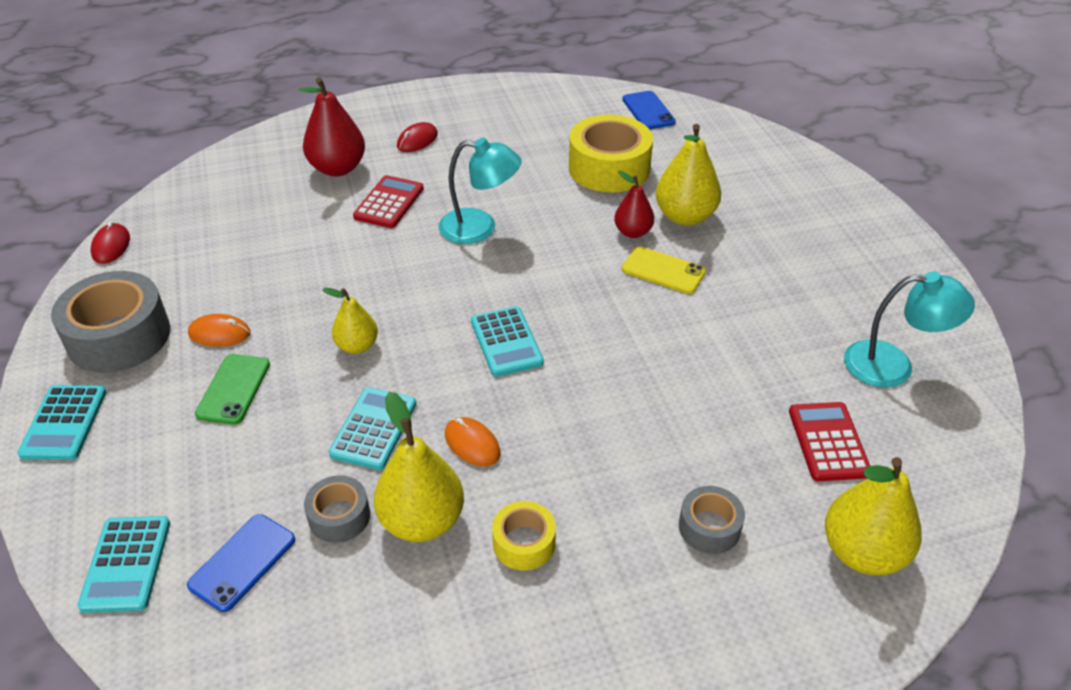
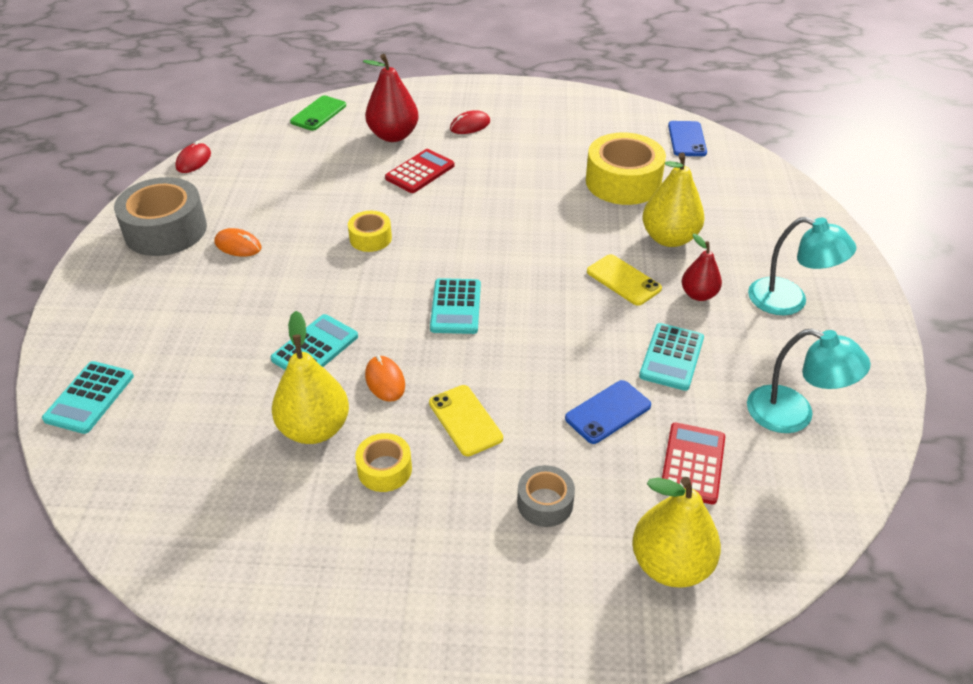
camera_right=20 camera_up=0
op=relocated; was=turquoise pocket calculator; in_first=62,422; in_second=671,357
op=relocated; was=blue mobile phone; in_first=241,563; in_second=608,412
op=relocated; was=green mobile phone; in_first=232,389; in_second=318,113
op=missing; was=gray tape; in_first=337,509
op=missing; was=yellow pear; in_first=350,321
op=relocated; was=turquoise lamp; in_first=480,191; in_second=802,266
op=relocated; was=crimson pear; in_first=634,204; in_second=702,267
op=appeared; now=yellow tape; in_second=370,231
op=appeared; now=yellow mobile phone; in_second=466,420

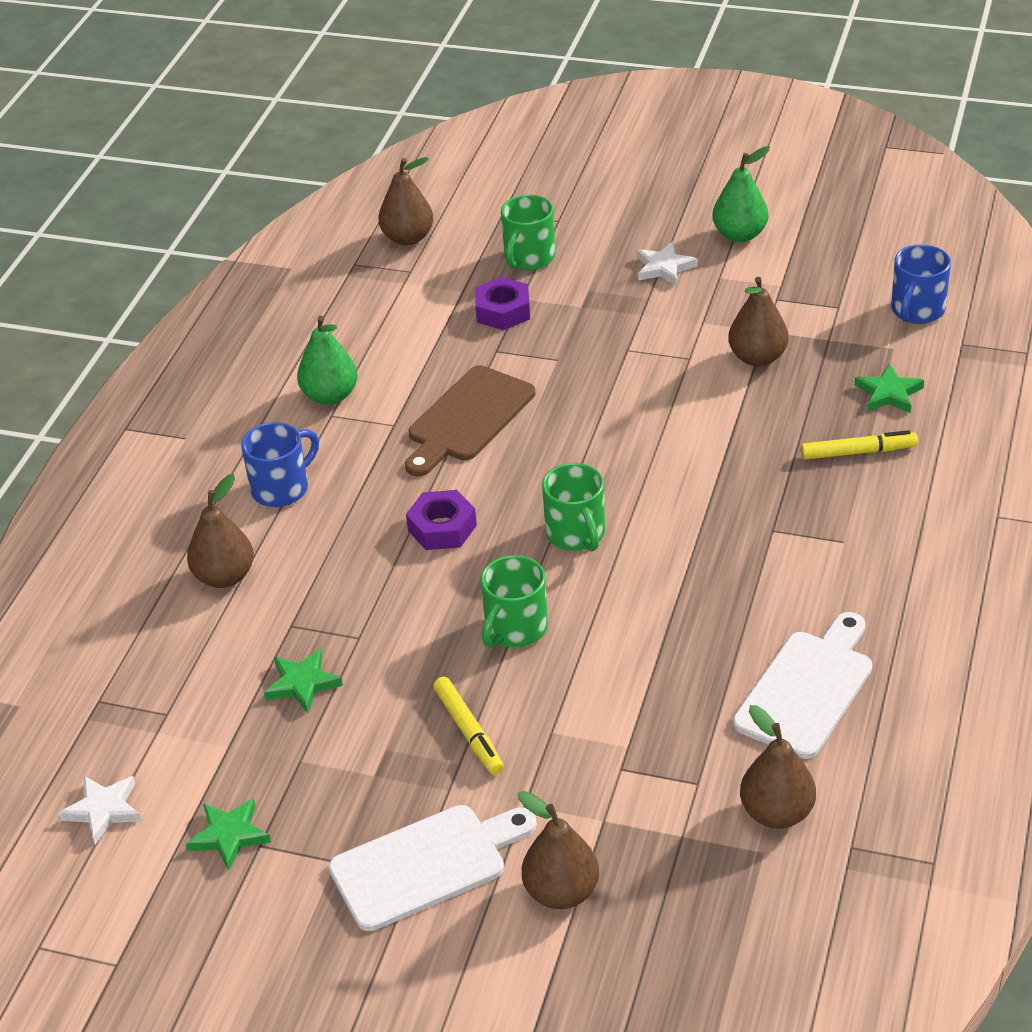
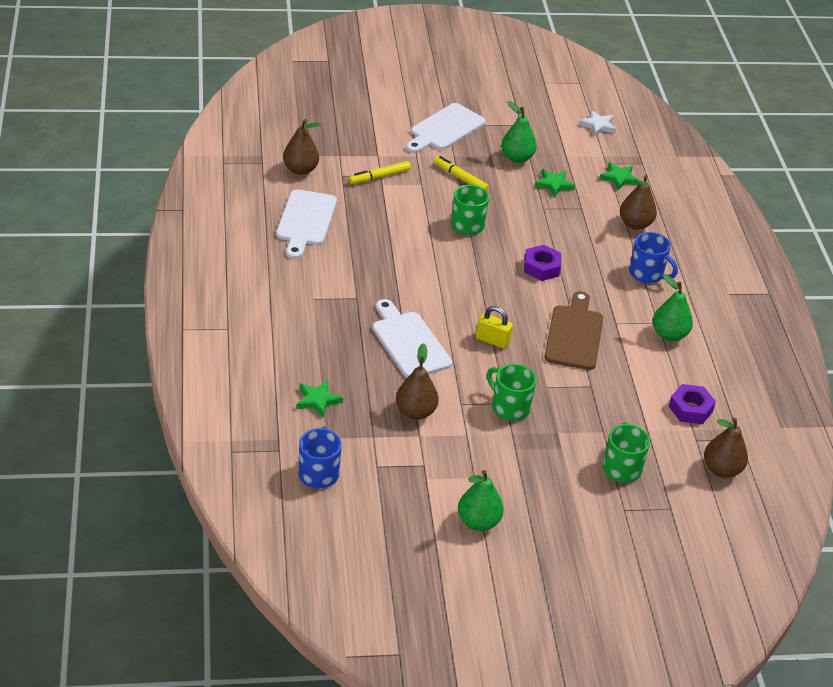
camera_right=150 camera_up=0
op=relocated; was=green star shape; in_first=228,834; in_second=619,176
op=spun; was=blue mug; in_first=280,464; in_second=653,257; clockwise=-75
op=relocated; was=purple hexagon nut; in_first=502,303; in_second=692,404
op=missing; was=dark brown pear; in_first=558,850
op=relocated; was=green mug; in_first=573,507; in_second=511,392
op=missing; was=pure white star shape; in_first=667,264
op=relocated; was=yellow marker; in_first=859,445; in_second=380,172
op=appeared; now=pure white bread board; in_second=412,338
op=appeared; now=yellow lock; in_second=494,327
op=appeared; now=green pear; in_second=519,132

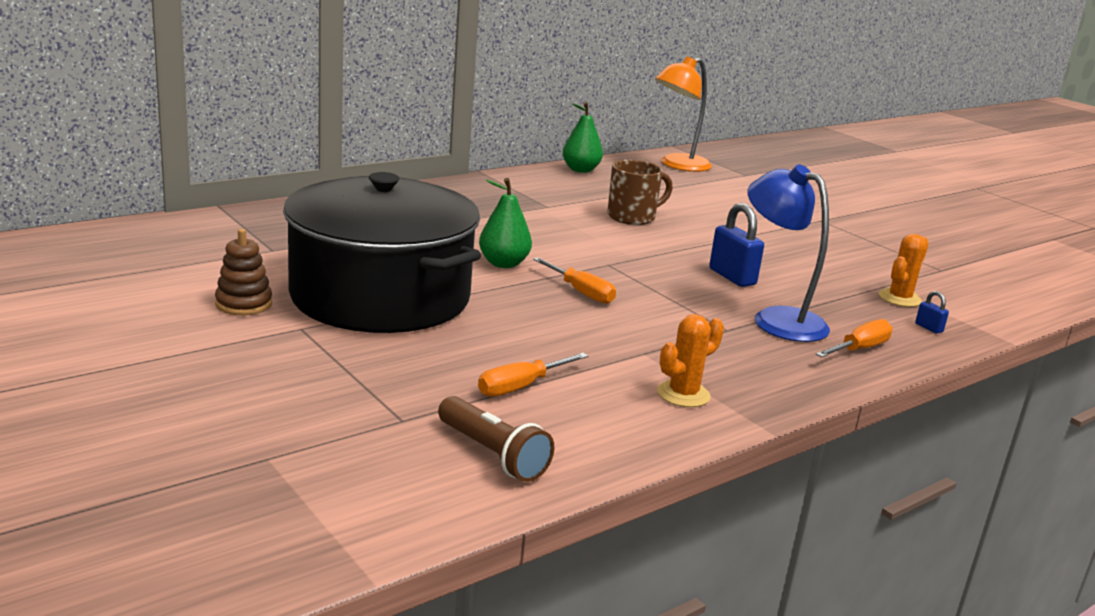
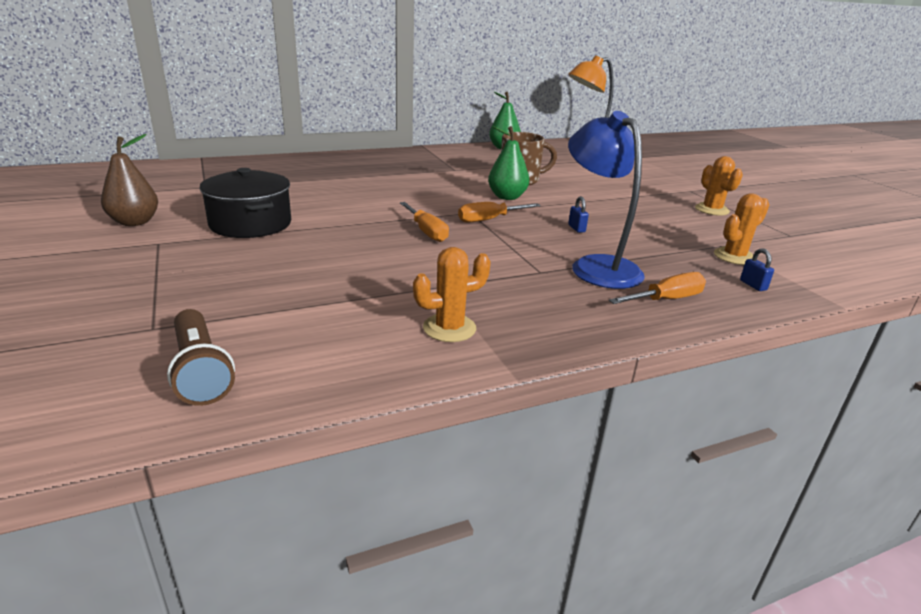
camera_right=15 camera_up=5
op=exchanged; was=dark brown stacking toy; now=dark brown pear; in_first=243,272; in_second=129,180
op=size; was=jet-black cooking pot; in_first=382,252; in_second=245,203; ratio=0.53
op=relocated; was=orange-coloured screwdriver; in_first=533,375; in_second=499,212
op=relocated; was=green pear; in_first=505,223; in_second=508,163
op=size; was=blue lock; in_first=736,245; in_second=578,214; ratio=0.48
op=appeared; now=orange-coloured saguaro cactus; in_second=719,186

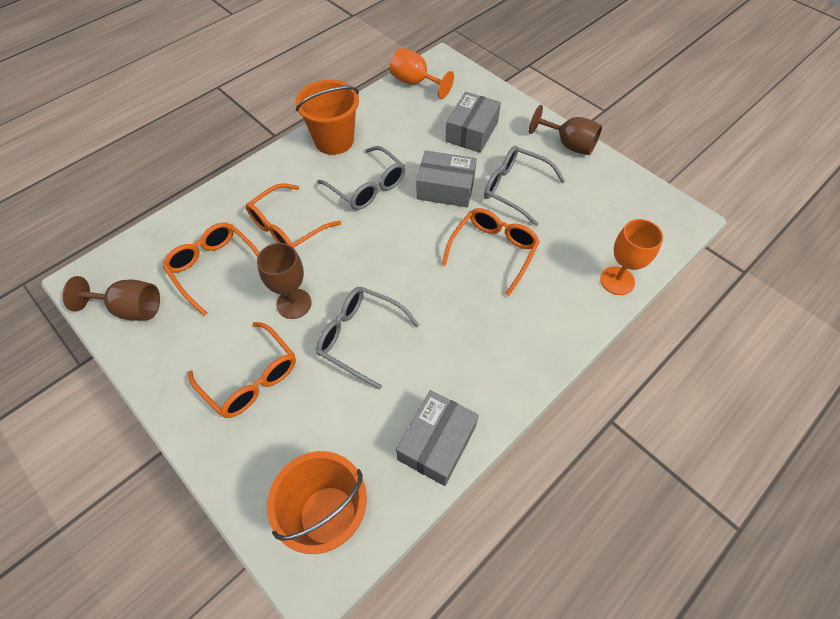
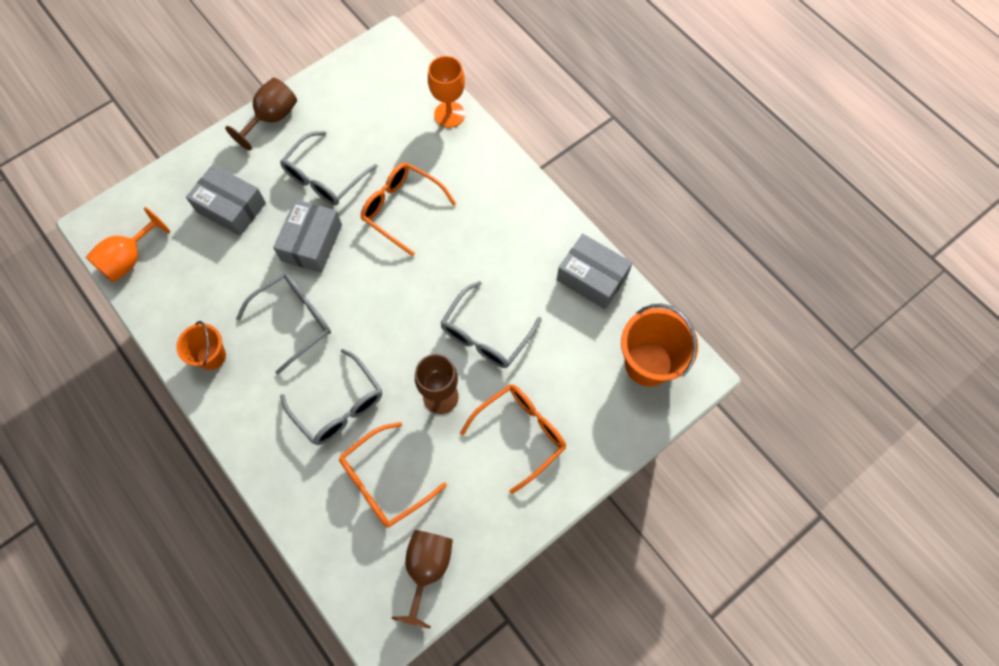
camera_right=-85 camera_up=10
op=colour; was=orange-coloured spectacles; now=gray spectacles; in_first=293,215; in_second=331,397
op=size; was=orange-coloured sand bucket; in_first=327,117; in_second=201,345; ratio=0.6

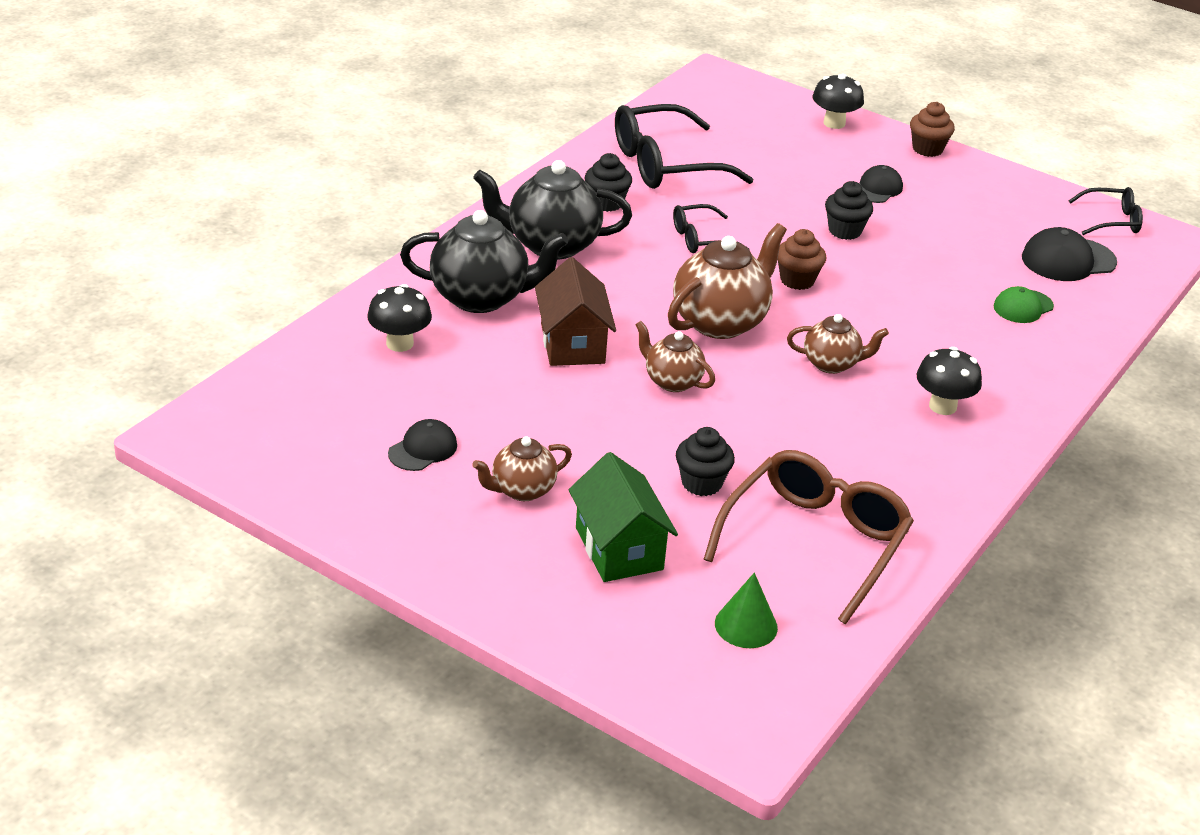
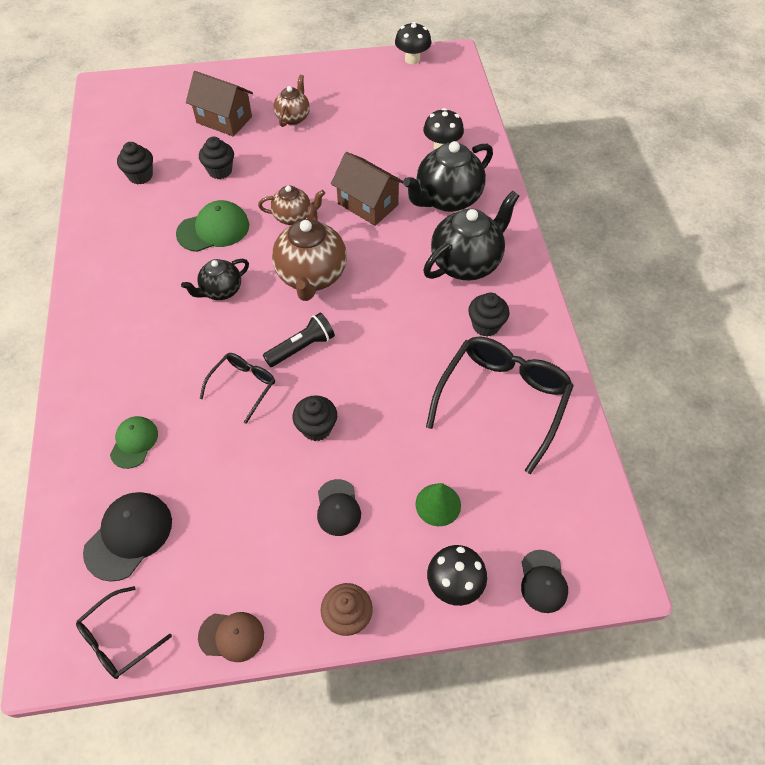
camera_right=140 camera_up=20
op=relocated; was=jet-black baseball cap; in_first=422,445; in_second=544,581
op=colour; was=green toy house; now=dark brown toy house; in_first=623,517; in_second=219,104
op=relocated; was=jet-black spectacles; in_first=711,228; in_second=237,388
op=exchanged; was=dark brown spectacles; now=jet-black muffin; in_first=809,537; in_second=135,163
op=relocated; was=green cone shape; in_first=746,610; in_second=438,504
op=exchanged; was=dark brown muffin; now=jet-black flashlight; in_first=801,259; in_second=299,340
op=colour; was=dark brown teapot; now=jet-black teapot; in_first=838,344; in_second=215,279
op=relocated; was=jet-black toadstool; in_first=949,381; in_second=413,43
op=appeared; now=green baseball cap; in_second=212,226
op=appeared; now=dark brown baseball cap; in_second=231,637

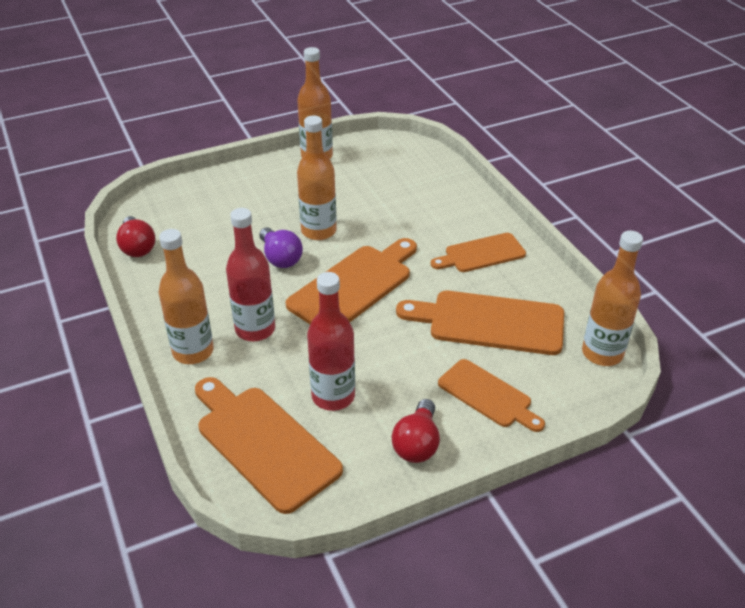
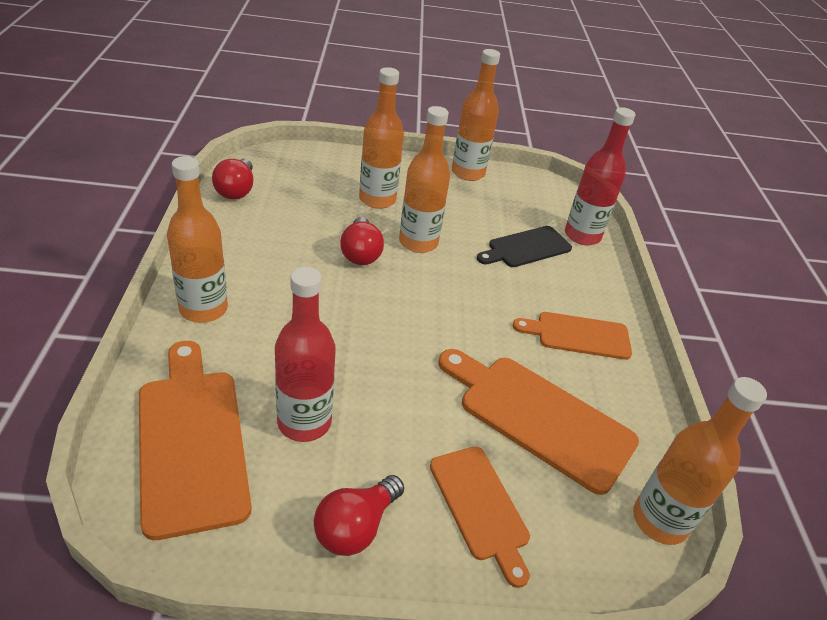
camera_right=20 camera_up=0
op=relocated; was=crimson flask; in_first=250,274; in_second=600,176
op=colour; was=purple lightbulb; now=crimson lightbulb; in_first=281,247; in_second=362,241
op=missing; was=orange-coloured bread board; in_first=351,281
op=appeared; now=orange-coloured flask; in_second=381,138
op=appeared; now=jet-black bread board; in_second=524,246

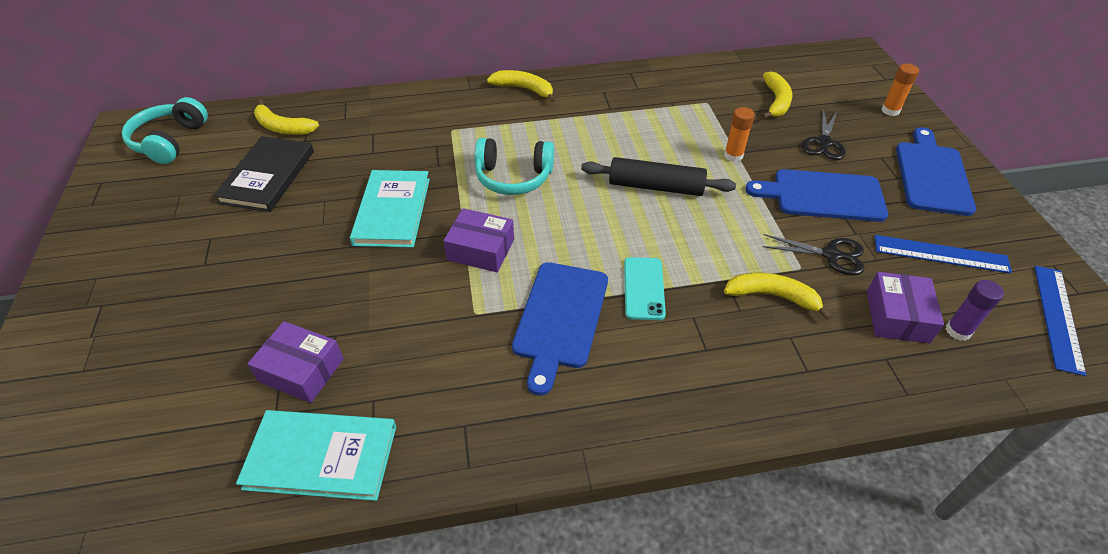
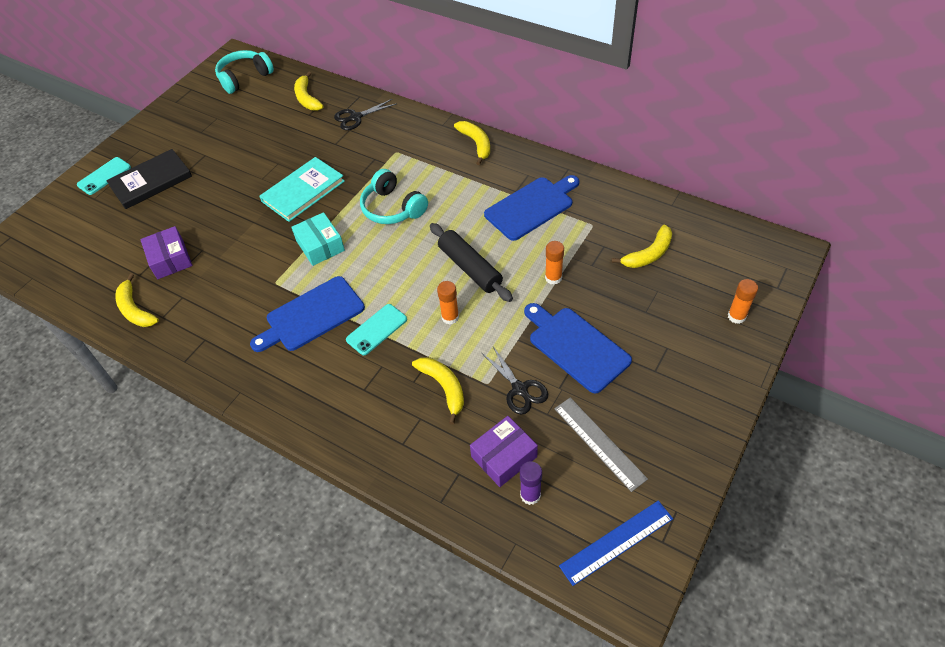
camera_right=45 camera_up=5
op=relocated; was=jet-black hardcover; in_first=263,174; in_second=149,179
op=exchanged; was=turquoise hardcover; now=yellow toy banana; in_first=316,455; in_second=137,300
op=colour; was=purple package; now=turquoise package; in_first=478,240; in_second=318,239
op=relocated; was=jet-black pair of scissors; in_first=824,134; in_second=365,114
op=colour; was=blue straightedge; now=gray straightedge; in_first=943,254; in_second=601,445
op=relocated; was=blue bread board; in_first=936,171; in_second=531,208
op=appeared; now=turquoise mobile phone; in_second=104,176
op=appeared; now=orange-coloured glue; in_second=448,303

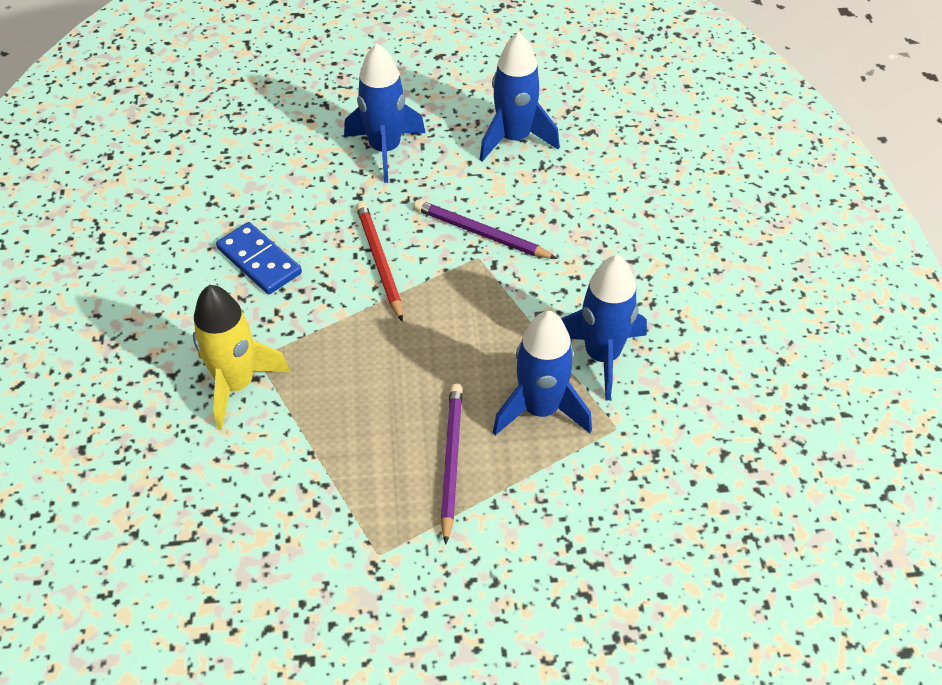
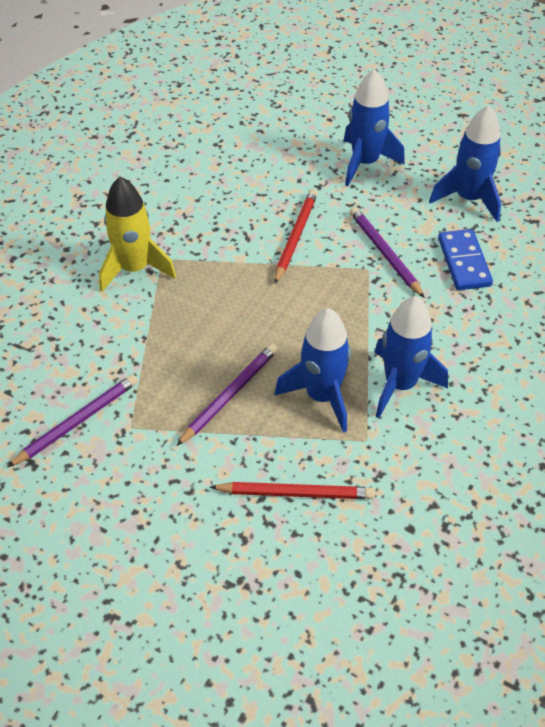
camera_right=35 camera_up=0
op=relocated; was=blue domino piece; in_first=259,258; in_second=465,259
op=appeared; now=purple pencil; in_second=73,421
op=appeared; now=crimson pencil; in_second=292,490

